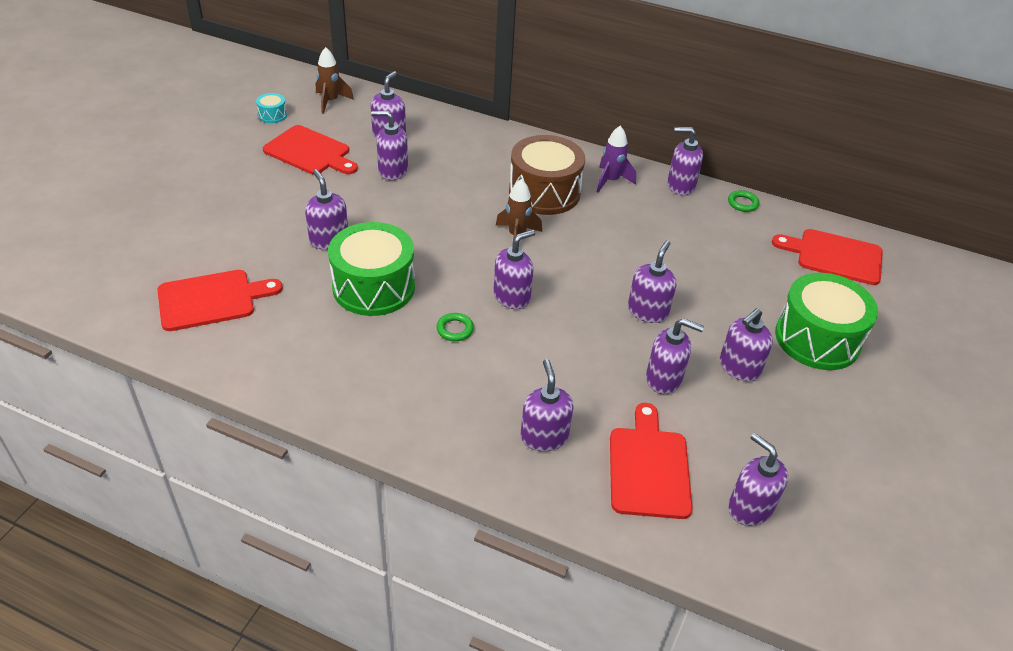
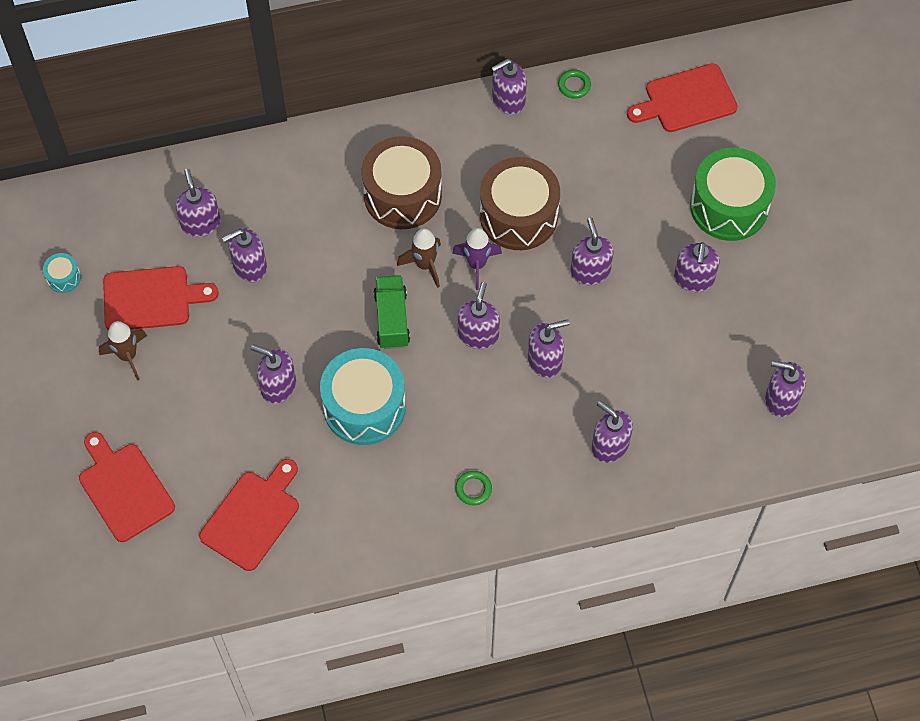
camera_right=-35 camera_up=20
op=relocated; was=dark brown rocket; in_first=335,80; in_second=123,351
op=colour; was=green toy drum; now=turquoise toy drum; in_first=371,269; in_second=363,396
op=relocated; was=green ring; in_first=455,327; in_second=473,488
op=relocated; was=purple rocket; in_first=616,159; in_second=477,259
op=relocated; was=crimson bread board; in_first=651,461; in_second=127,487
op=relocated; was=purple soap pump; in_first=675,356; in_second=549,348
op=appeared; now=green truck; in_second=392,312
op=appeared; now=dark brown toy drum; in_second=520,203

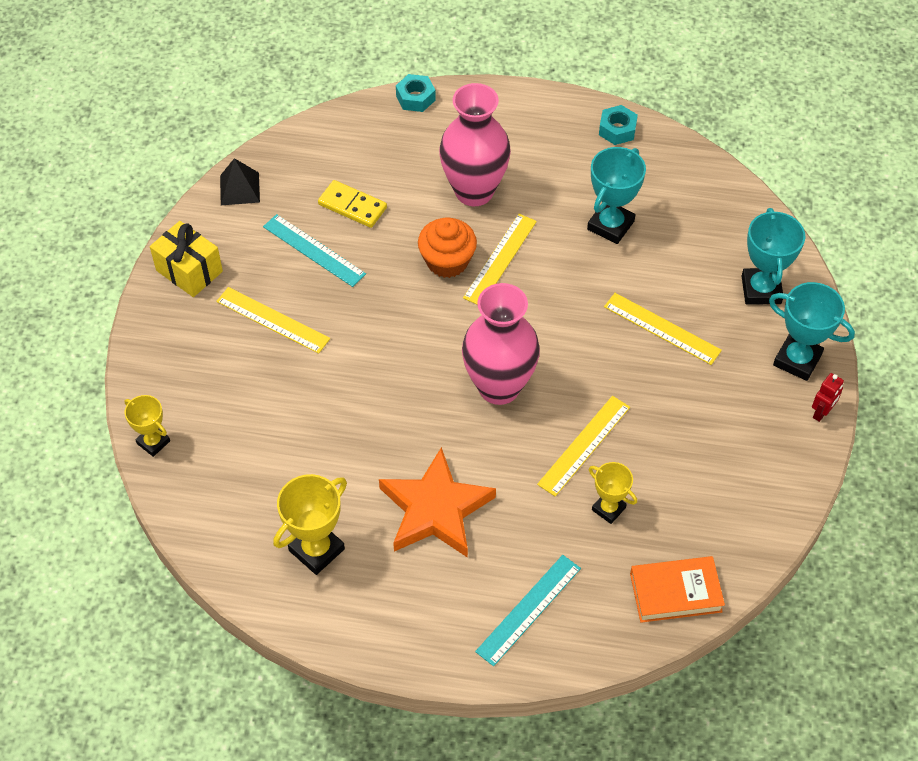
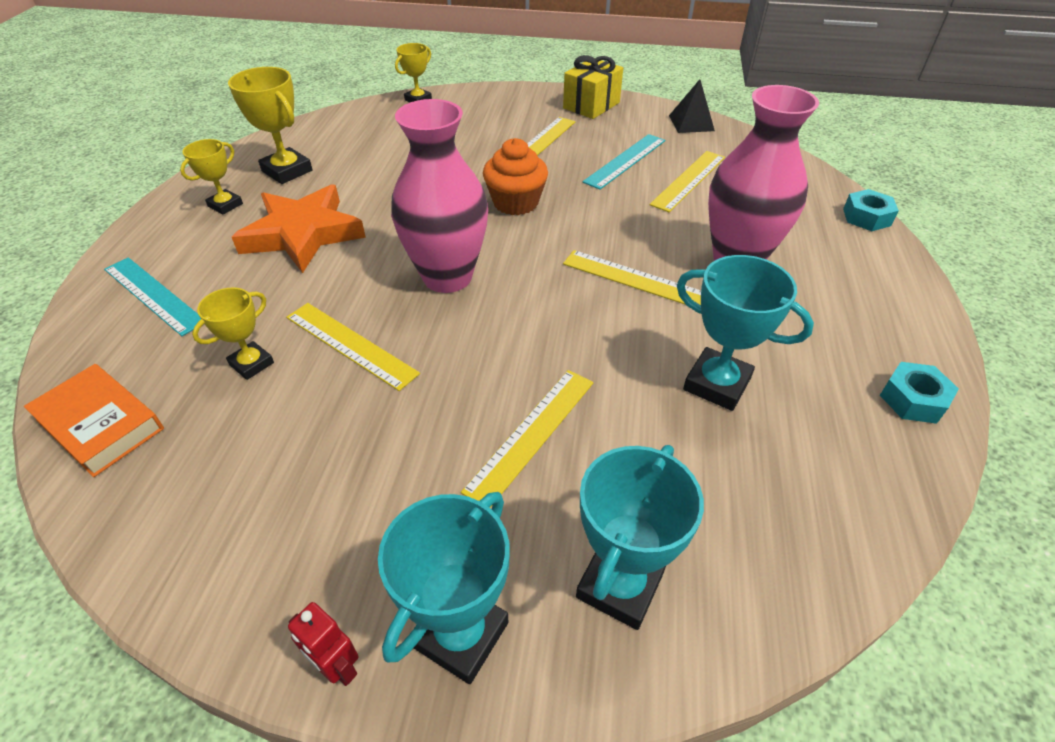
camera_right=90 camera_up=-10
op=exchanged; was=yellow domino piece; now=yellow straightedge; in_first=352,204; in_second=687,181
op=relocated; was=orange-coloured muffin; in_first=447,247; in_second=515,176
op=spun; was=orange-coloured hardcover; in_first=677,589; in_second=94,420; clockwise=-45
op=spun; was=turquoise prize cup; in_first=773,256; in_second=640,537; clockwise=-60
op=appeared; now=yellow prize cup; in_second=211,177

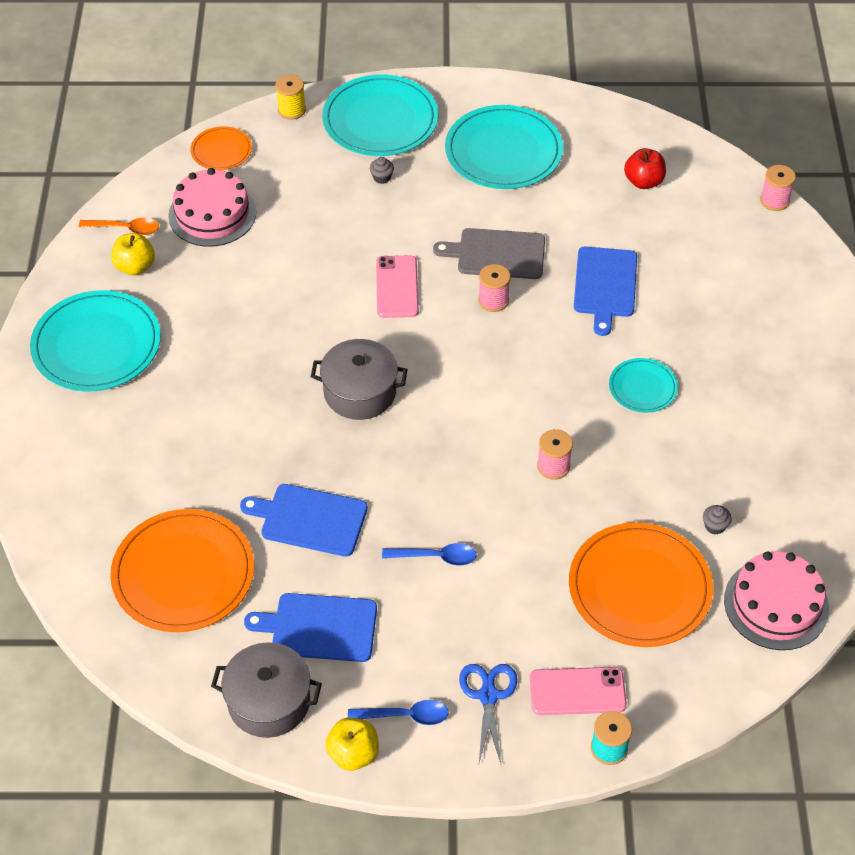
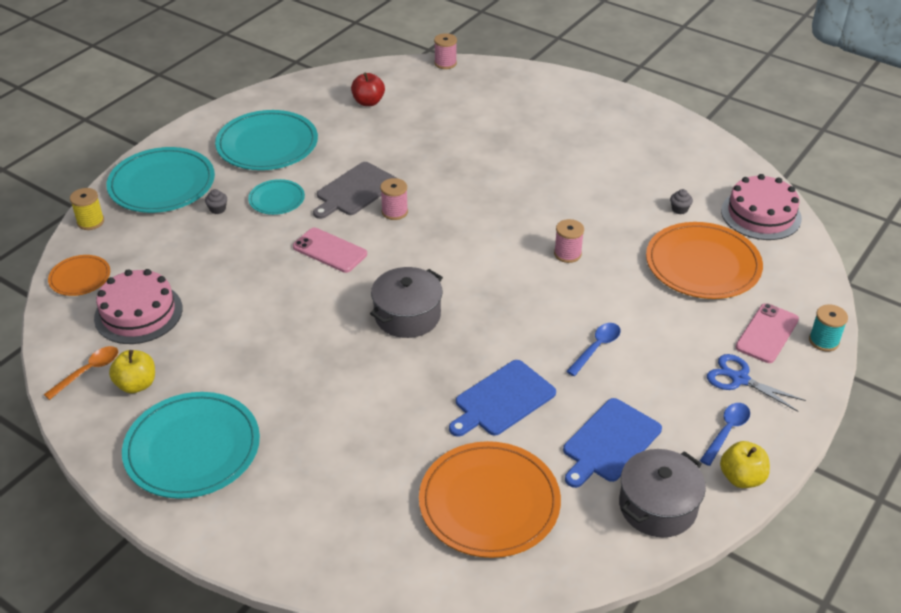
camera_right=-55 camera_up=-10
op=missing; was=blue bread board; in_first=605,291
op=relocated; was=turquoise dinner plate; in_first=643,385; in_second=276,197

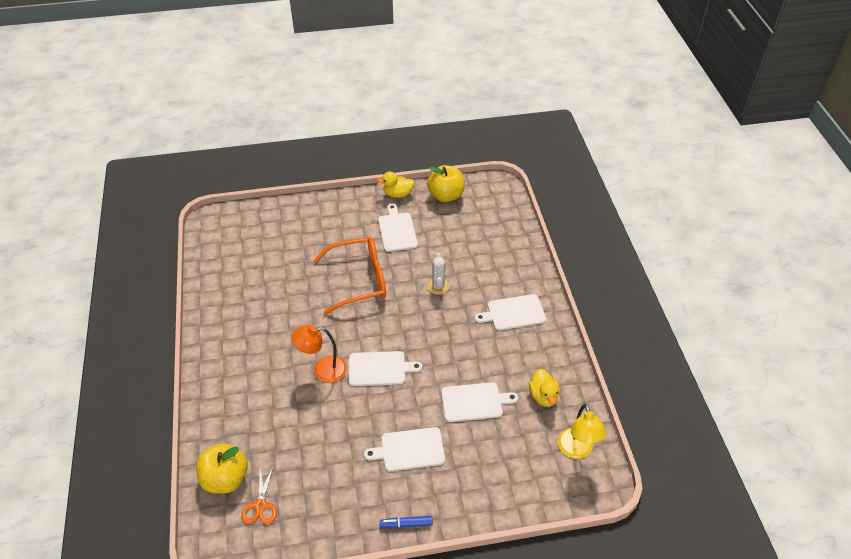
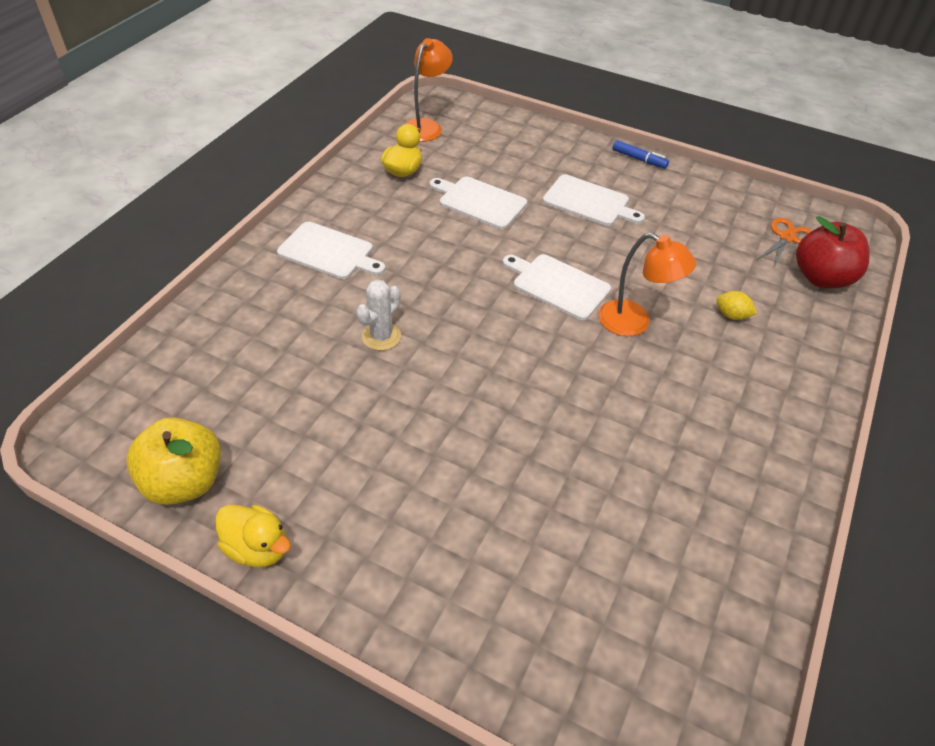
camera_right=-145 camera_up=0
op=colour; was=yellow toy apple; now=crimson toy apple; in_first=222,468; in_second=833,252
op=missing; was=orange-coloured spectacles; in_first=349,276
op=missing; was=pure white bread board; in_first=398,228
op=colour; was=yellow lamp; now=orange-coloured lamp; in_first=582,431; in_second=429,90
op=appeared; now=yellow toy lemon; in_second=736,305

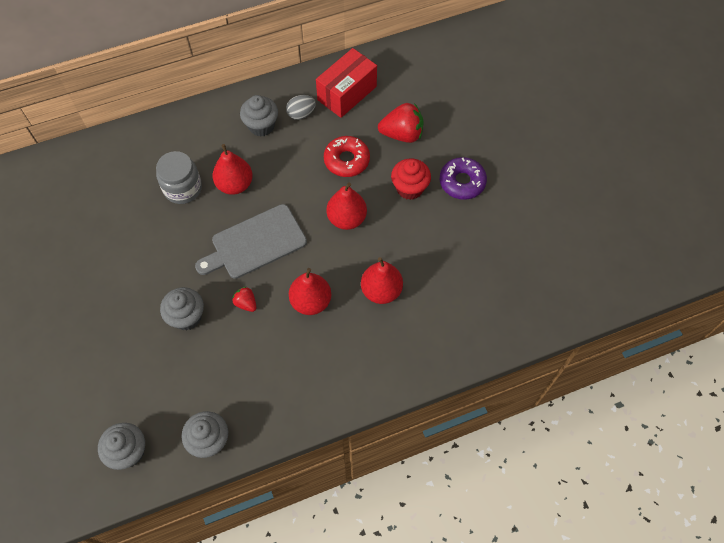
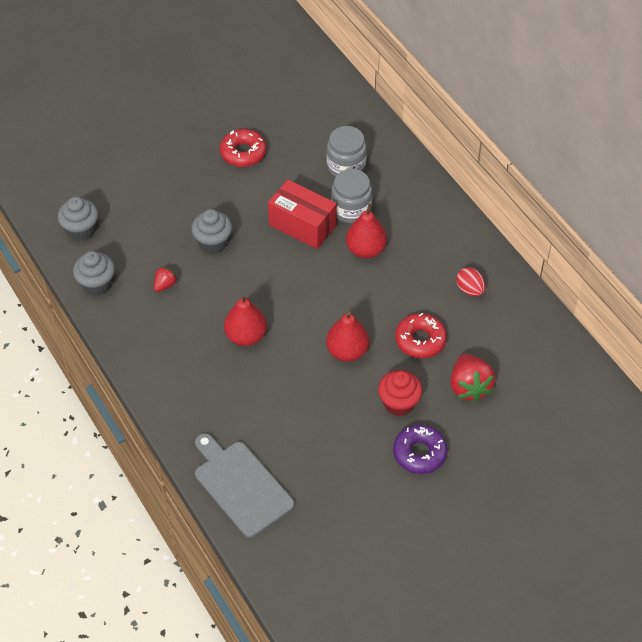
camera_right=80 camera_up=-10
op=relocated; was=gray bread board; in_first=251,241; in_second=244,485
op=relocated; was=crimson strawberry; in_first=244,299; in_second=165,279
op=missing; was=gray muffin; in_first=259,116
op=colour; was=gray toy egg; now=crimson toy egg; in_first=301,107; in_second=471,281
op=relocated; was=crimson package; in_first=346,83; in_second=302,214
op=missing; was=crimson pear; in_first=382,280
op=appeared; now=crimson donut; in_second=243,148
op=appeared; now=gray jar; in_second=347,151

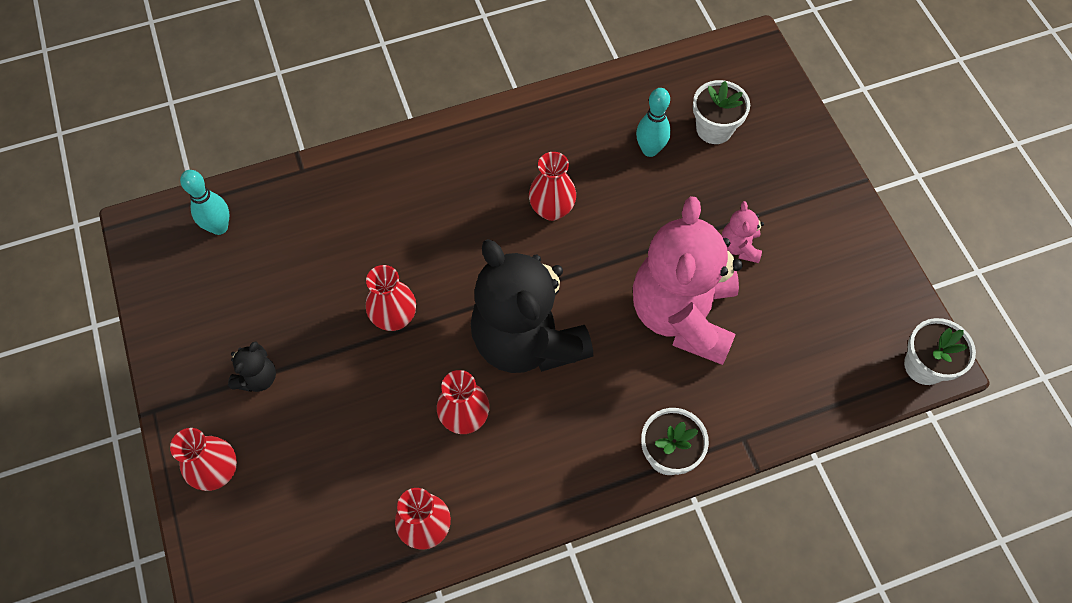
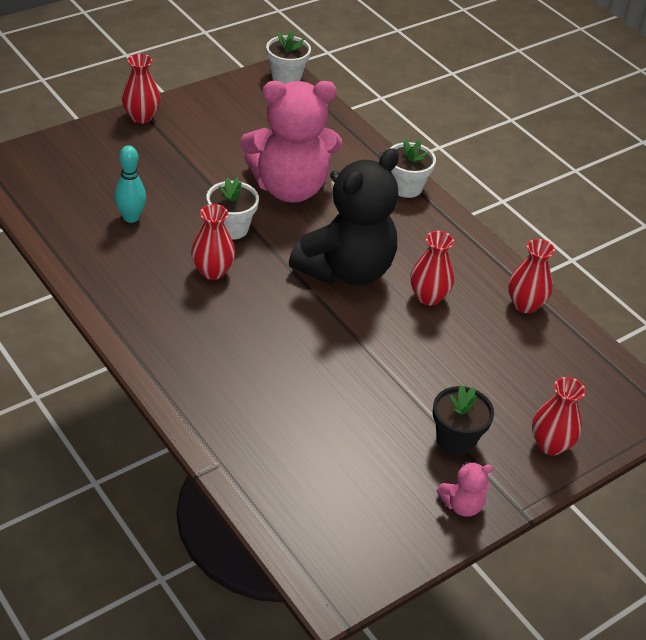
camera_right=-110 camera_up=-20
op=missing; was=turquoise tenpin; in_first=204,202
op=exchanged; was=jet-black teddy; now=jet-black plant pot; in_first=252,366; in_second=463,420
op=relocated; was=crimson tall vase; in_first=391,298; in_second=141,89
op=relocated; was=pure white plant pot; in_first=721,112; in_second=233,209
op=relocated; was=rosy teddy; in_first=743,232; in_second=465,489

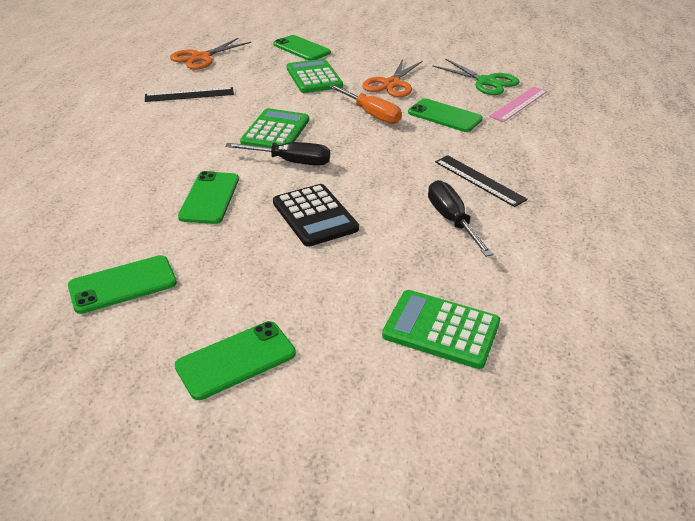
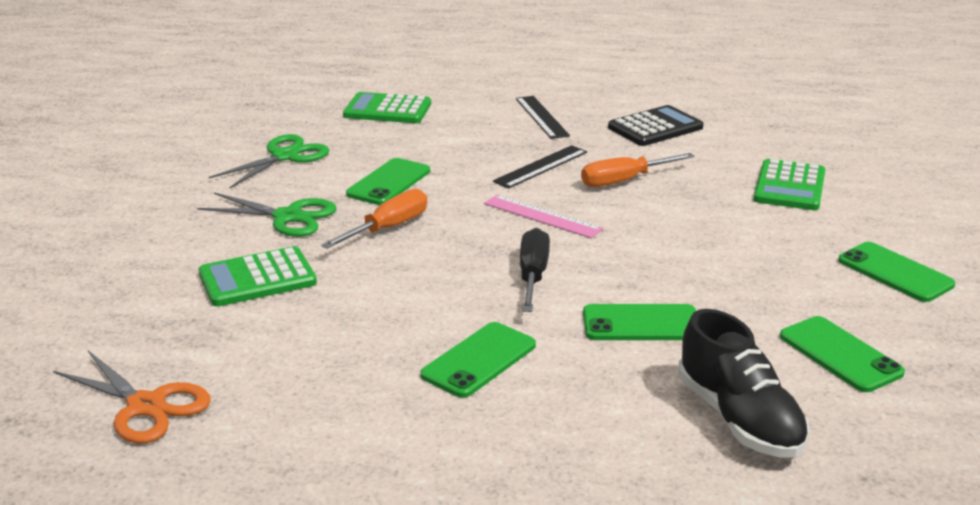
camera_right=-95 camera_up=-10
op=relocated; was=jet-black straightedge; in_first=189,94; in_second=543,117
op=relocated; was=green pocket calculator; in_first=274,128; in_second=387,107
op=relocated; was=green mobile phone; in_first=302,48; in_second=478,360
op=relocated; was=jet-black pocket calculator; in_first=316,215; in_second=656,125
op=colour; was=orange-coloured pair of scissors; now=green pair of scissors; in_first=392,78; in_second=267,214
op=colour; was=jet-black screwdriver; now=orange-coloured screwdriver; in_first=460,218; in_second=638,170
op=relocated; was=rosy straightedge; in_first=518,104; in_second=544,216
op=appeared; now=jet-black sneaker; in_second=744,383

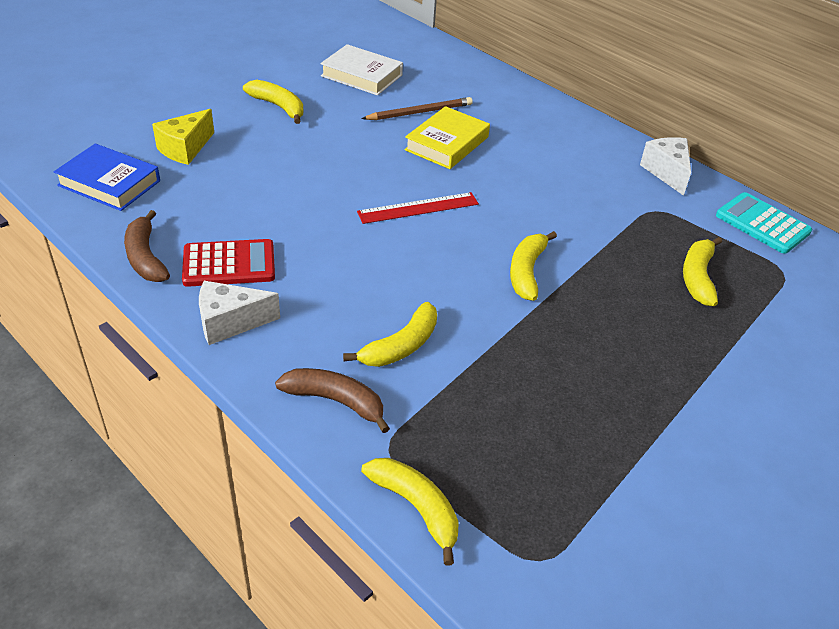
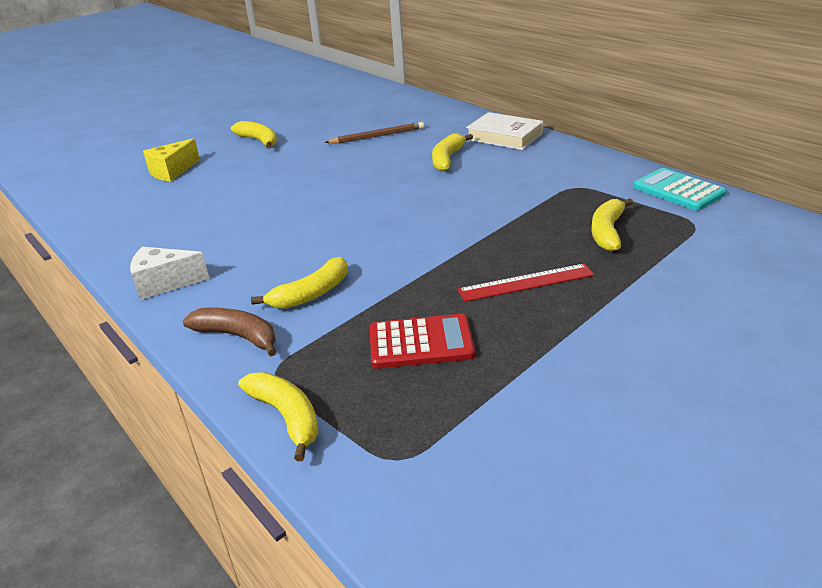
camera_right=10 camera_up=-10
op=missing; was=blue hardcover; in_first=107,177
op=missing; was=dark brown toy banana; in_first=147,246
op=relocated; was=crimson pocket calculator; in_first=228,263; in_second=422,341
op=relocated; was=pure white hardcover; in_first=361,69; in_second=505,131
op=relocated; was=crimson straightedge; in_first=418,208; in_second=526,283
op=missing; was=yellow hardcover; in_first=447,137
op=relocated; was=yellow toy banana; in_first=533,266; in_second=452,152
op=missing; was=pure white piece of cheese; in_first=665,166

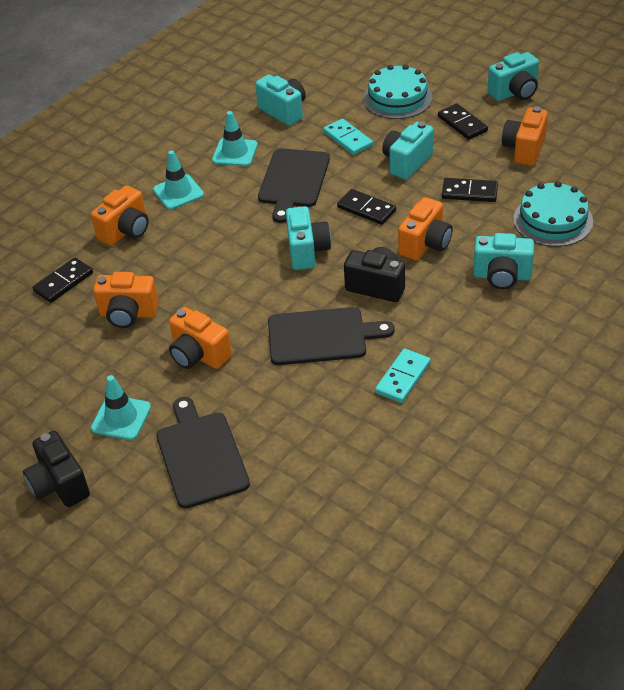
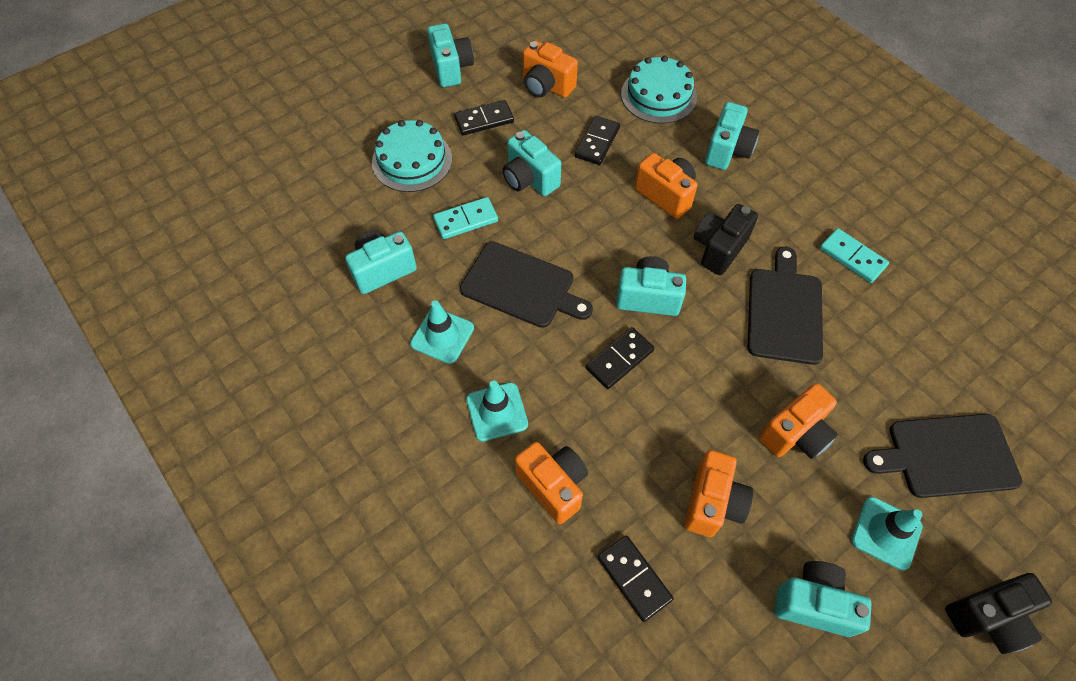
camera_right=-80 camera_up=15
op=relocated; was=jet-black domino piece; in_first=366,207; in_second=620,358
op=appeared; now=turquoise camera; in_second=823,599

